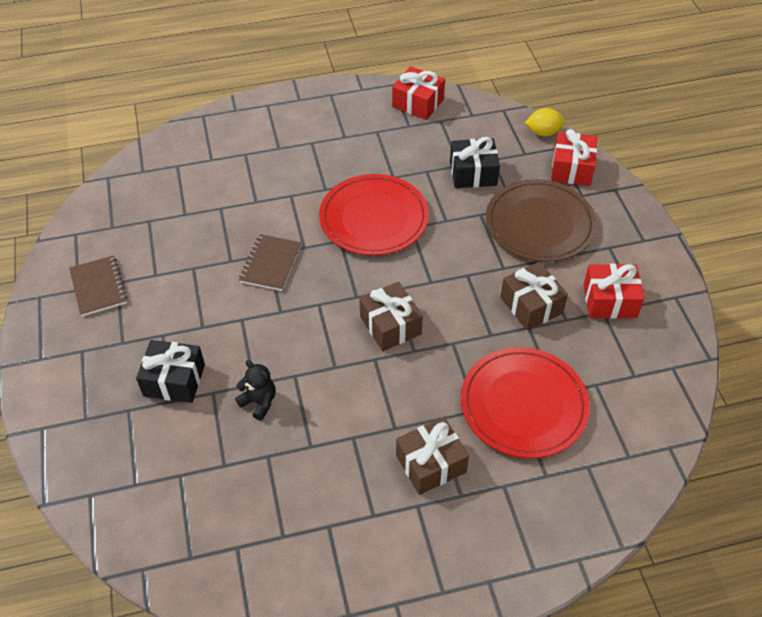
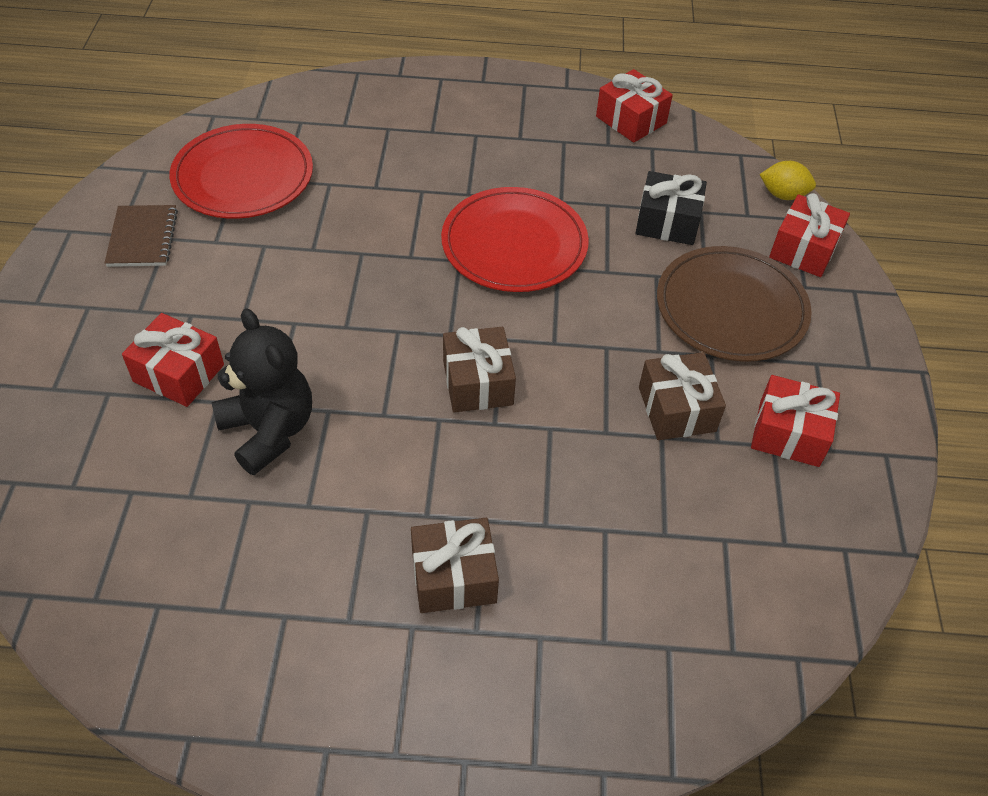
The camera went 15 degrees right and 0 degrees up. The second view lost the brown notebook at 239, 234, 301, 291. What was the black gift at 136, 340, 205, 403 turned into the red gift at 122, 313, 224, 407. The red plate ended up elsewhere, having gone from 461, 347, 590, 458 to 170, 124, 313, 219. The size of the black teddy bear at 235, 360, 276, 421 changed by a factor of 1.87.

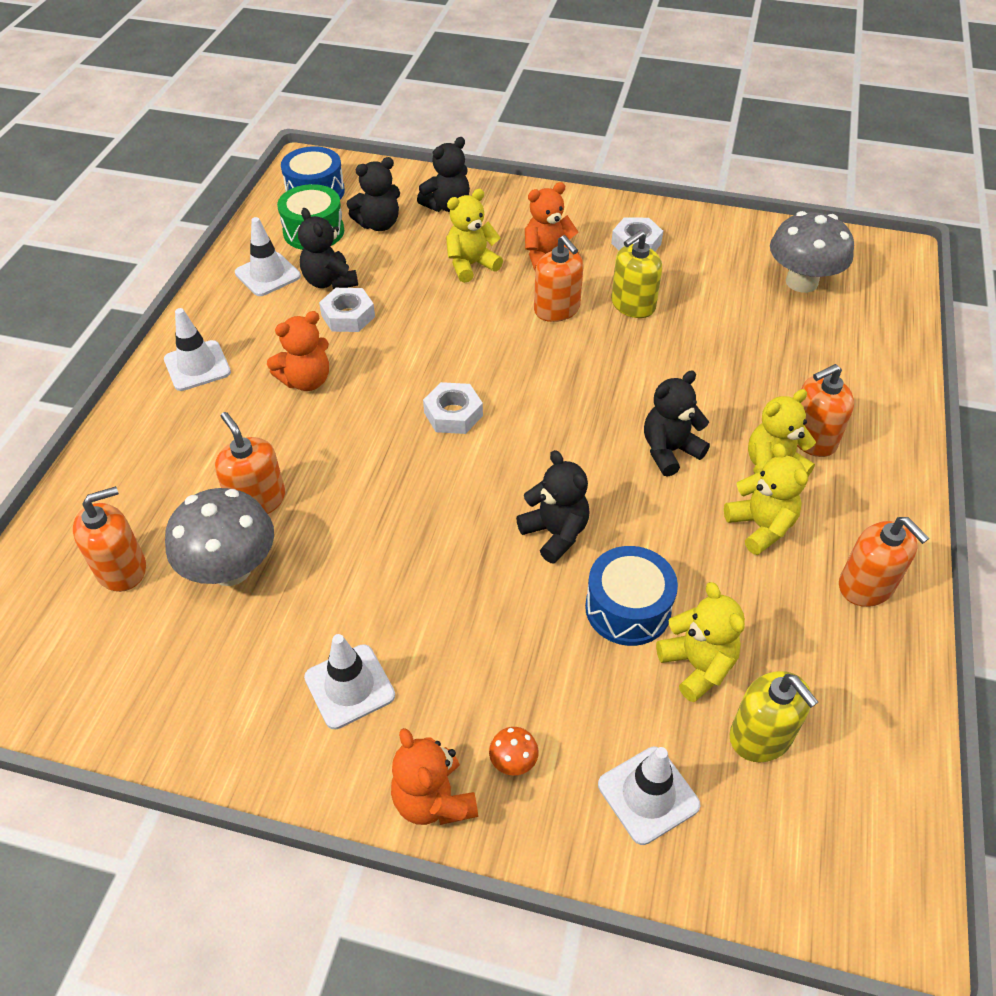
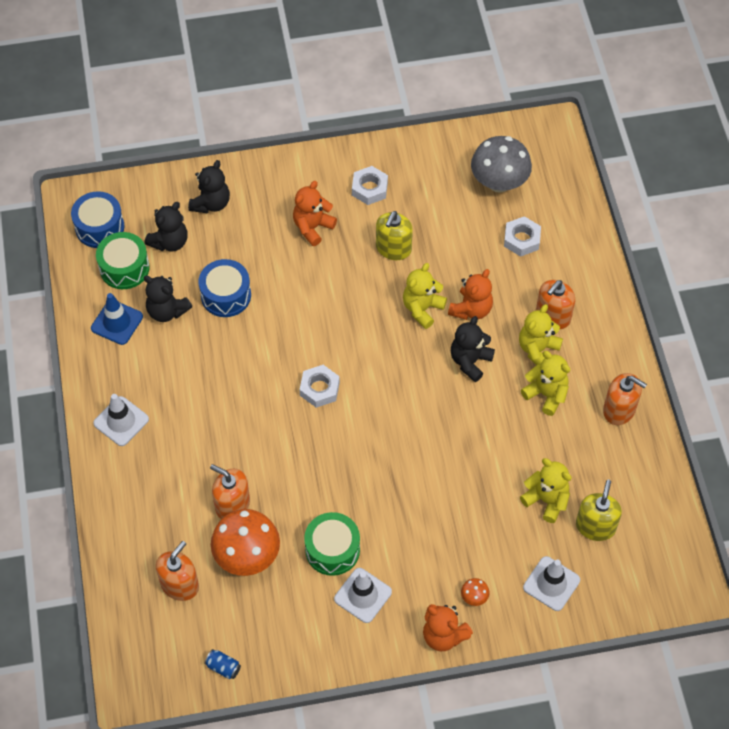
The camera went 25 degrees left and 10 degrees up. The yellow teddy bear ended up elsewhere, having gone from 446, 189, 503, 283 to 403, 263, 447, 329. What was the white traffic cone at 235, 217, 301, 296 turned into the blue traffic cone at 91, 293, 143, 345. The second view lost the orange soap dispenser at 534, 235, 584, 322. The white nut ended up elsewhere, having gone from 319, 288, 375, 332 to 504, 216, 541, 257. The orange teddy bear ended up elsewhere, having gone from 267, 311, 329, 391 to 448, 269, 493, 320. The second view lost the black teddy bear at 516, 450, 589, 564. What was the grey mushroom at 165, 488, 274, 586 turned into the orange mushroom at 211, 509, 280, 576. The blue drum ended up elsewhere, having gone from 585, 546, 678, 646 to 199, 259, 251, 317. The yellow soap dispenser at 730, 671, 818, 763 ended up facing another way, 105 degrees counterclockwise from before. The second view gained the green drum at 304, 512, 360, 576. The second view gained the blue can at 204, 649, 241, 679.

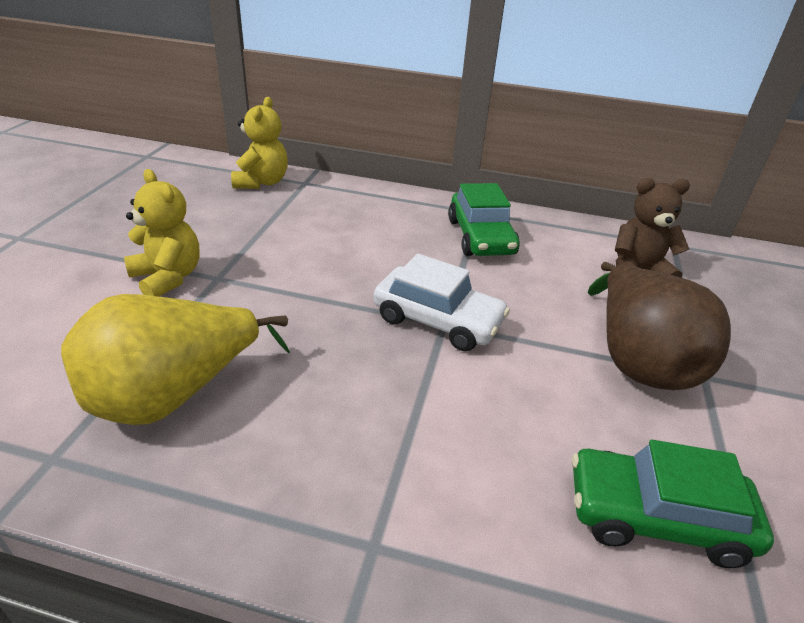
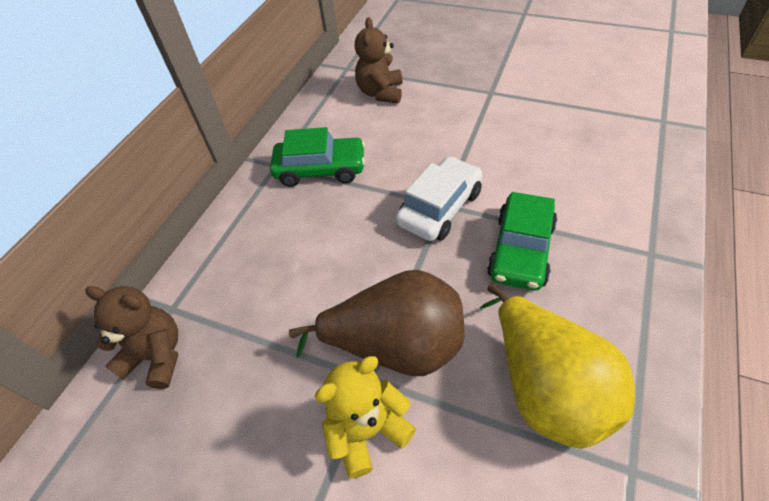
The camera went 75 degrees left and 15 degrees up. What was the yellow teddy bear at 231, 97, 288, 189 turned into the brown teddy bear at 85, 286, 178, 389. The brown pear ended up elsewhere, having gone from 588, 262, 731, 390 to 289, 270, 464, 376. The green car ended up elsewhere, having gone from 572, 440, 774, 568 to 487, 192, 557, 291.

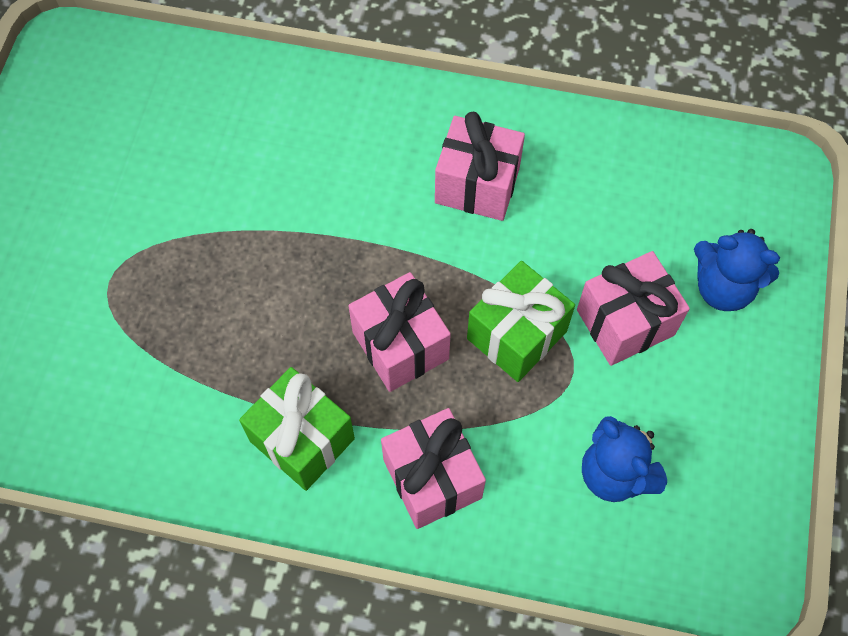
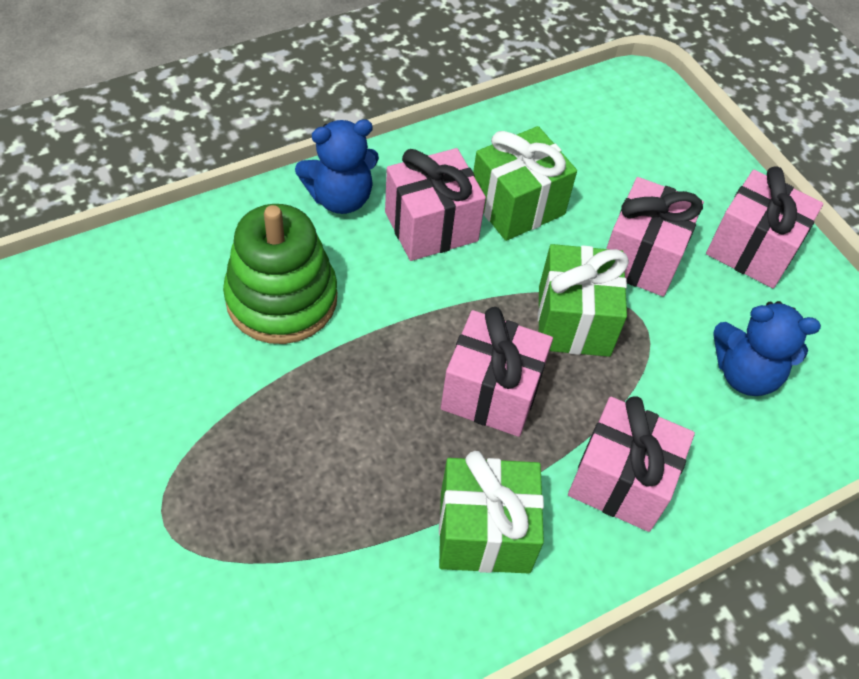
The camera went 45 degrees left and 10 degrees down. The blue teddy bear ended up elsewhere, having gone from 694, 229, 780, 311 to 295, 119, 379, 214. The second view gained the green gift at 473, 126, 577, 241. The second view gained the pink gift at 706, 167, 823, 288. The second view gained the green stacking toy at 223, 204, 337, 344.

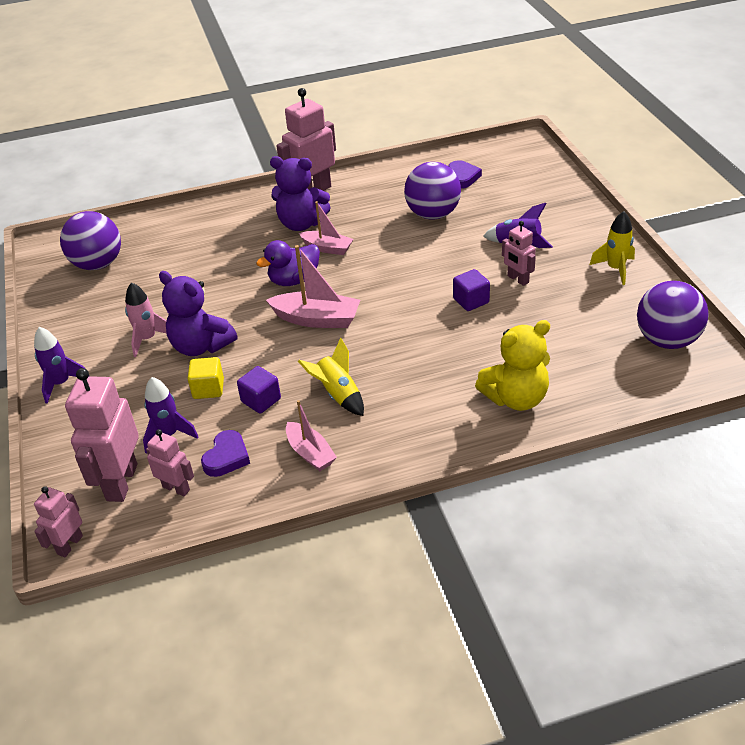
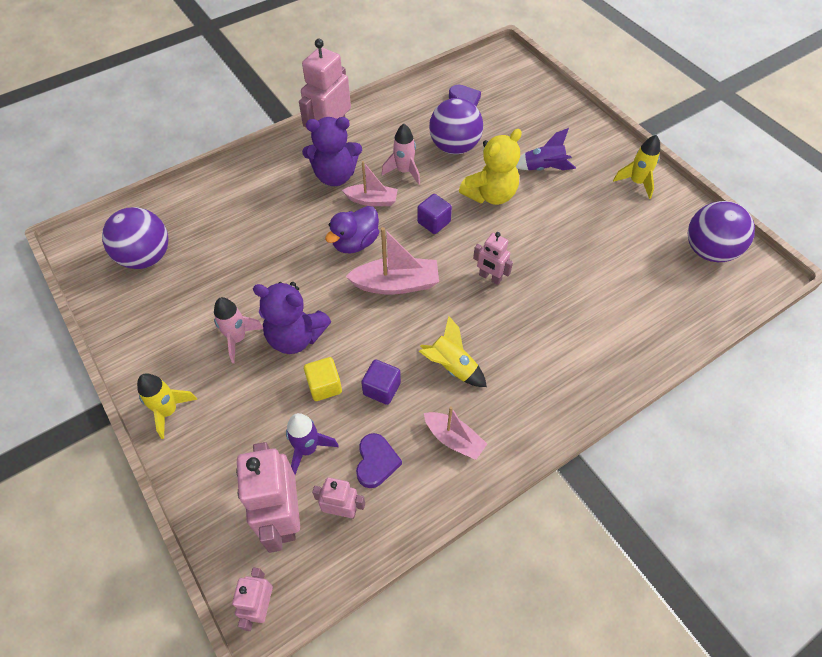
The camera went 20 degrees left and 15 degrees up. The pink robot ended up elsewhere, having gone from 502, 221, 536, 286 to 473, 232, 513, 285. The purple cube ended up elsewhere, having gone from 453, 269, 490, 311 to 417, 194, 452, 234. The yellow teddy bear ended up elsewhere, having gone from 475, 320, 550, 411 to 459, 129, 522, 205. What was the purple rocket at 34, 327, 85, 404 turned into the yellow rocket at 137, 373, 198, 439. The second view gained the pink rocket at 382, 124, 420, 185.

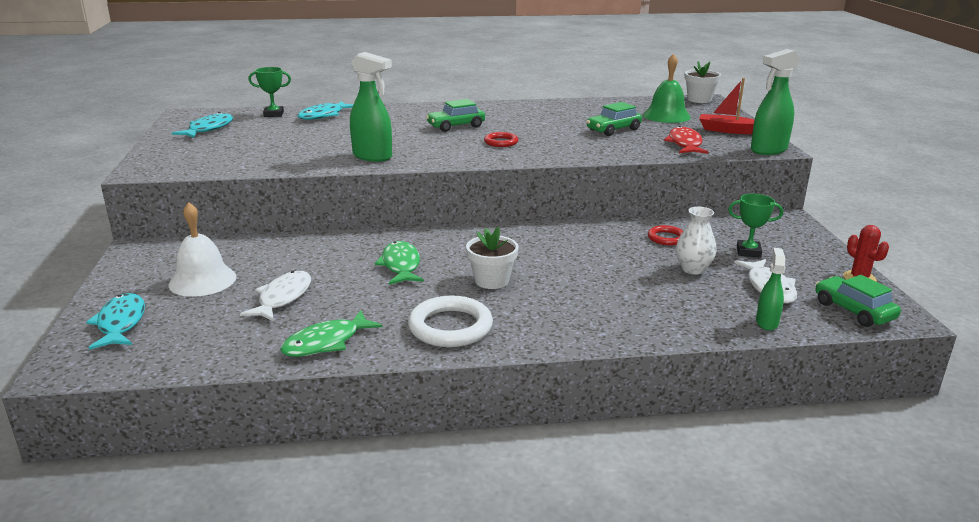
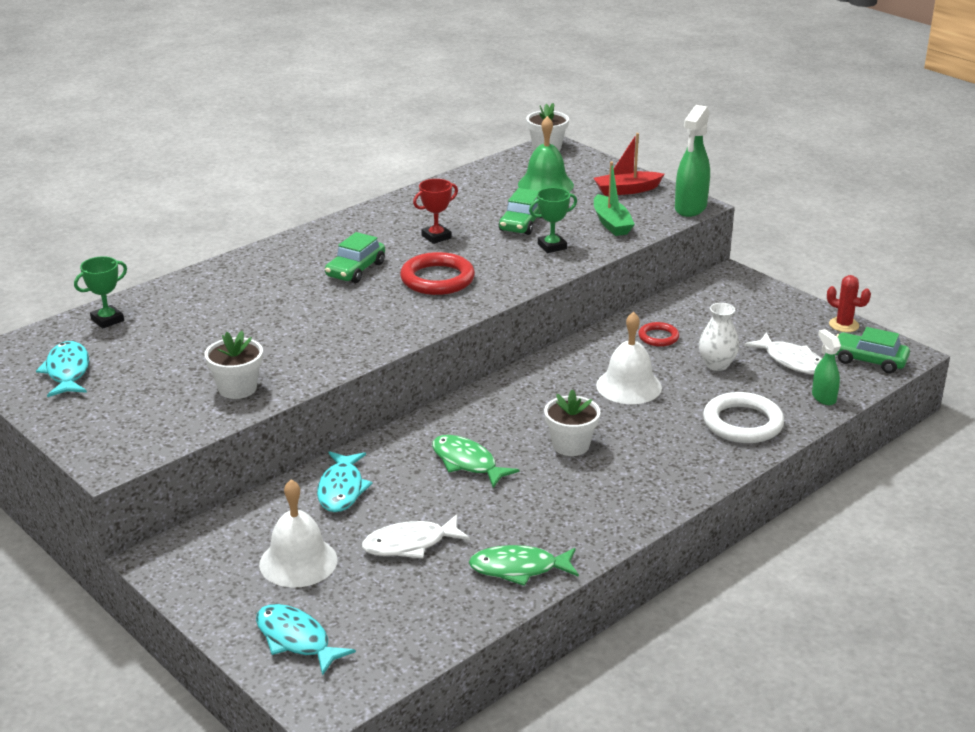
The camera went 35 degrees left and 5 degrees up. The second view lost the green spray bottle at 350, 52, 392, 162. The turquoise fish ended up elsewhere, having gone from 297, 101, 353, 120 to 317, 451, 373, 512. Where the red fish stood at 664, 126, 709, 154, the green boat came to stand at 594, 162, 635, 236. The size of the red ring at 484, 132, 518, 147 changed by a factor of 1.79. The green trophy ended up elsewhere, having gone from 728, 194, 783, 258 to 529, 188, 577, 253. The white fish at 240, 271, 311, 321 ended up facing another way, 90 degrees counterclockwise from before. The white ring ended up elsewhere, having gone from 408, 296, 493, 347 to 703, 392, 784, 443. The green fish at 280, 310, 383, 357 ended up facing another way, 75 degrees clockwise from before. The second view gained the red trophy at 413, 179, 458, 244. The second view gained the white bell at 596, 312, 662, 404. The second view gained the white flower pot at 205, 331, 263, 399.

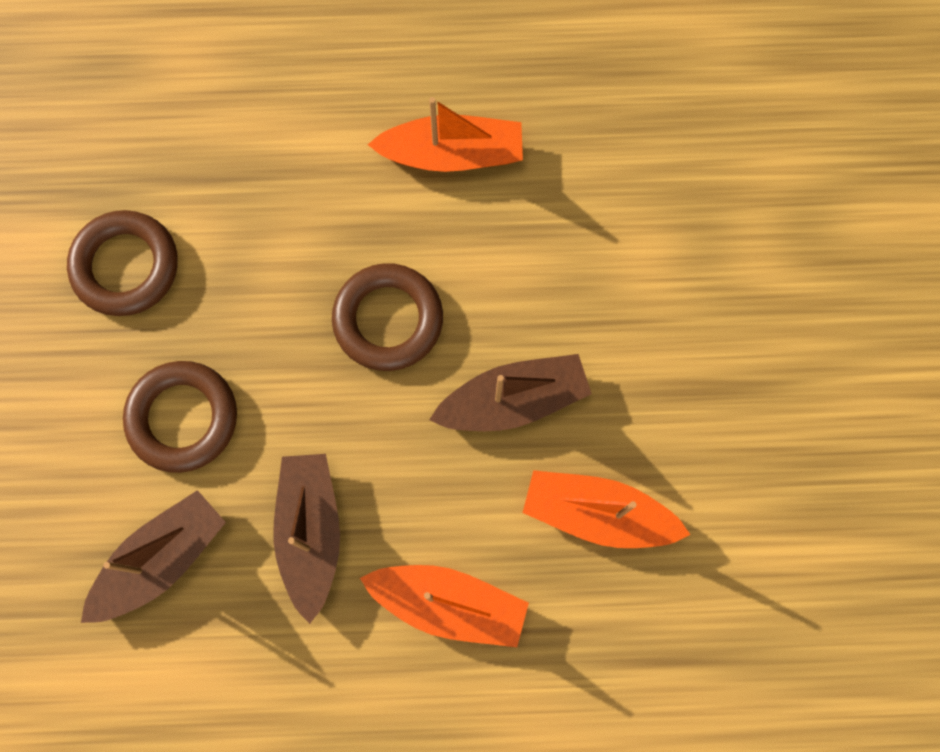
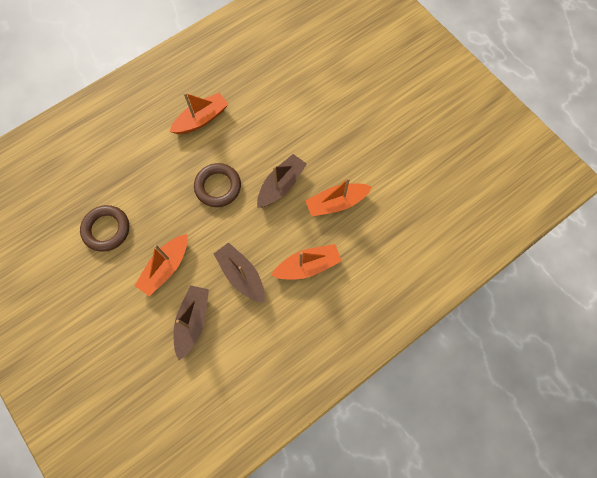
The camera went 35 degrees left and 5 degrees down. Where the brown ring stood at 123, 361, 237, 473, the orange boat came to stand at 135, 234, 188, 296.

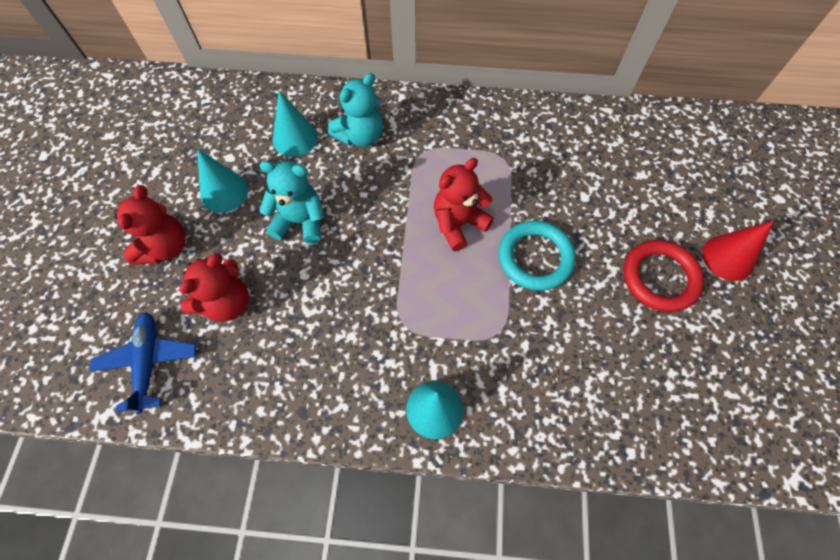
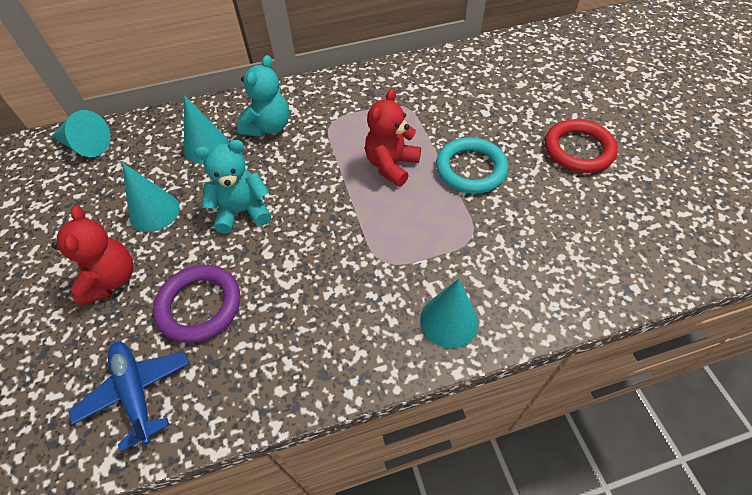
The camera went 20 degrees left and 10 degrees down. The second view lost the red cone at 703, 221, 774, 281. Where the red teddy bear stood at 179, 253, 249, 322, the purple ring came to stand at 153, 265, 240, 343. The second view gained the turquoise cone at 52, 110, 111, 157.

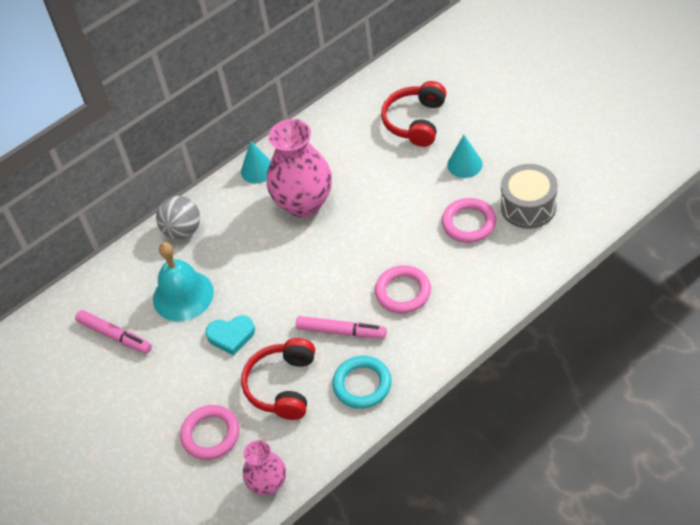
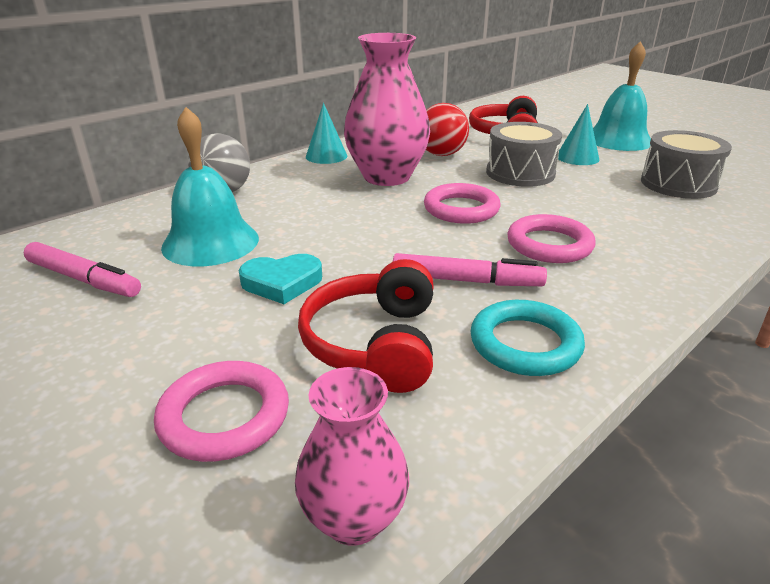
The camera went 10 degrees left and 20 degrees down. The pink ring ended up elsewhere, having gone from 442, 198, 496, 243 to 424, 183, 500, 224. The second view gained the turquoise bell at 593, 41, 651, 151. The second view gained the red ball at 426, 103, 469, 156. The second view gained the grey drum at 486, 122, 562, 187.

